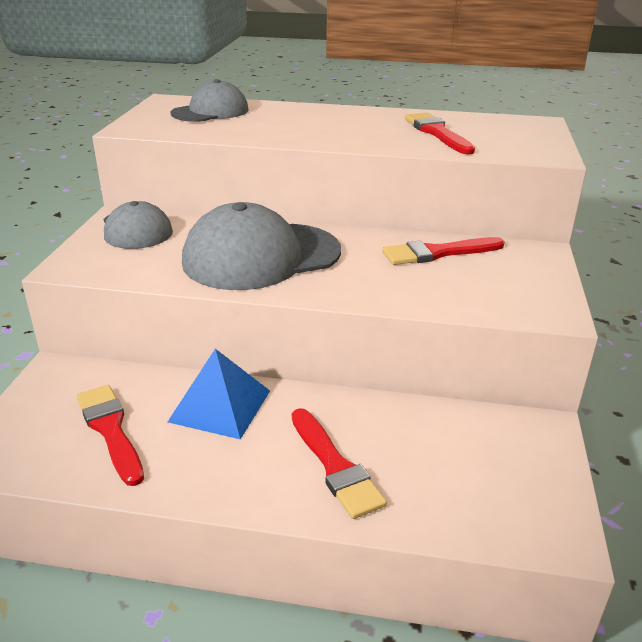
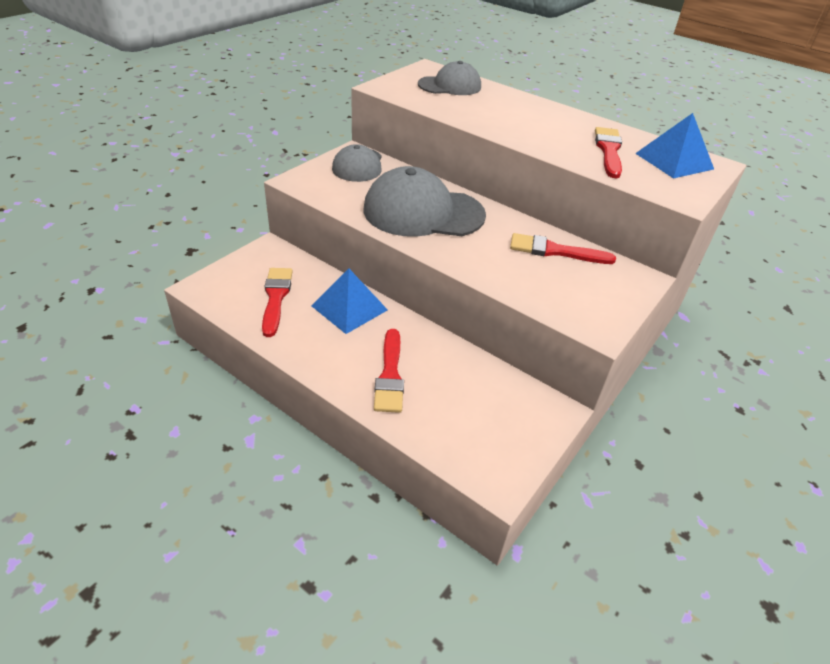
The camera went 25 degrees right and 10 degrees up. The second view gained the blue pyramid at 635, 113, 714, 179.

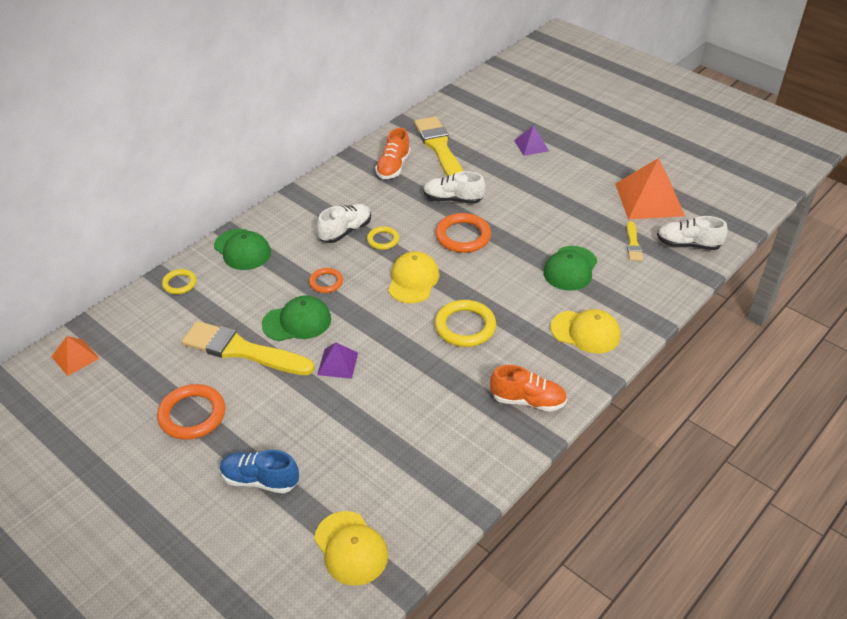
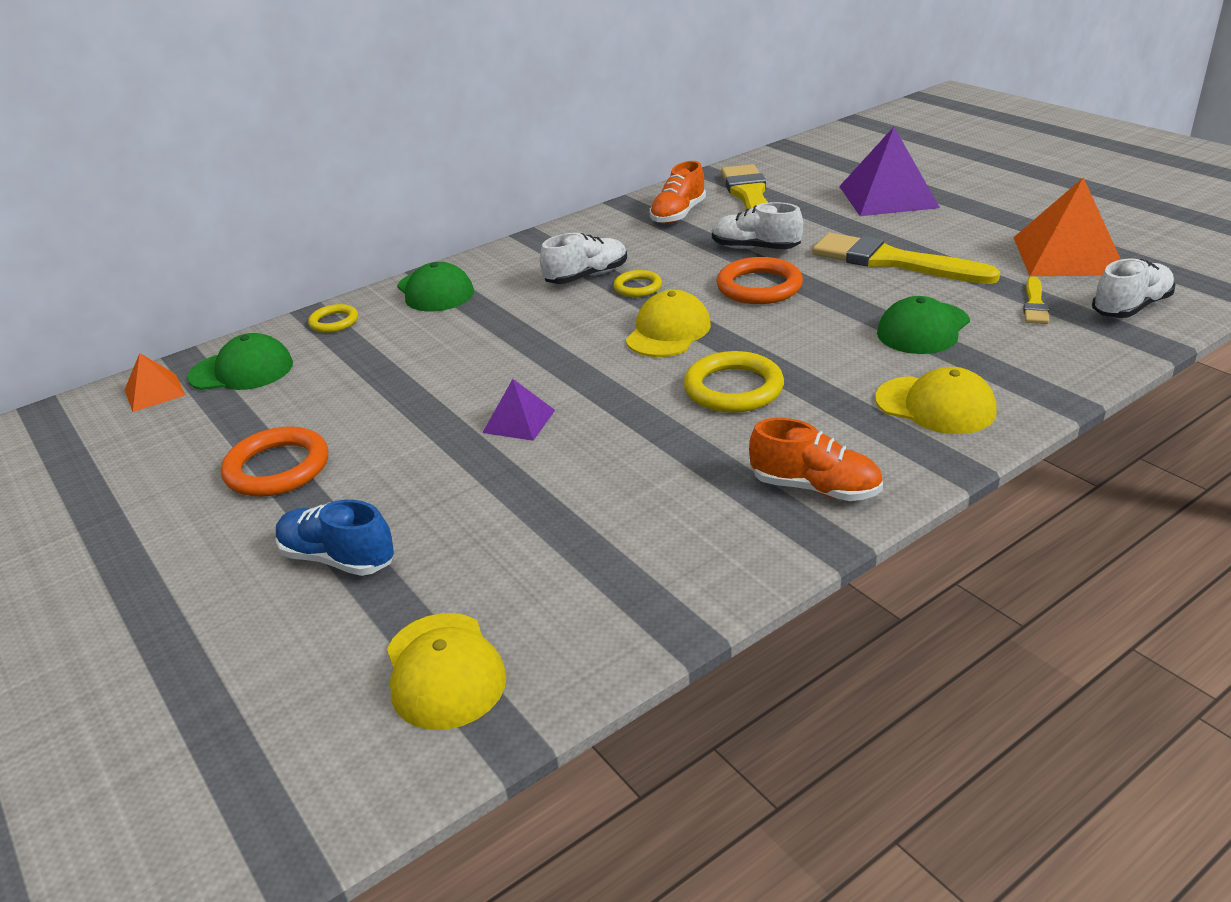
The camera went 15 degrees right and 10 degrees down. The size of the purple pyramid at 514, 125, 549, 156 changed by a factor of 1.95. The white shoe at 657, 216, 728, 250 ended up facing another way, 120 degrees clockwise from before. The second view lost the orange ring at 309, 268, 343, 293. The green cap ended up elsewhere, having gone from 262, 295, 331, 341 to 187, 333, 293, 390. The yellow brush ended up elsewhere, having gone from 182, 321, 314, 375 to 812, 233, 1000, 284.

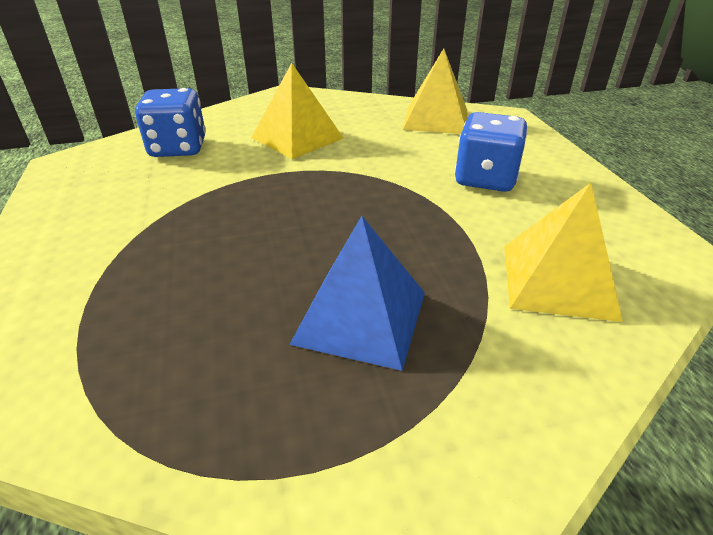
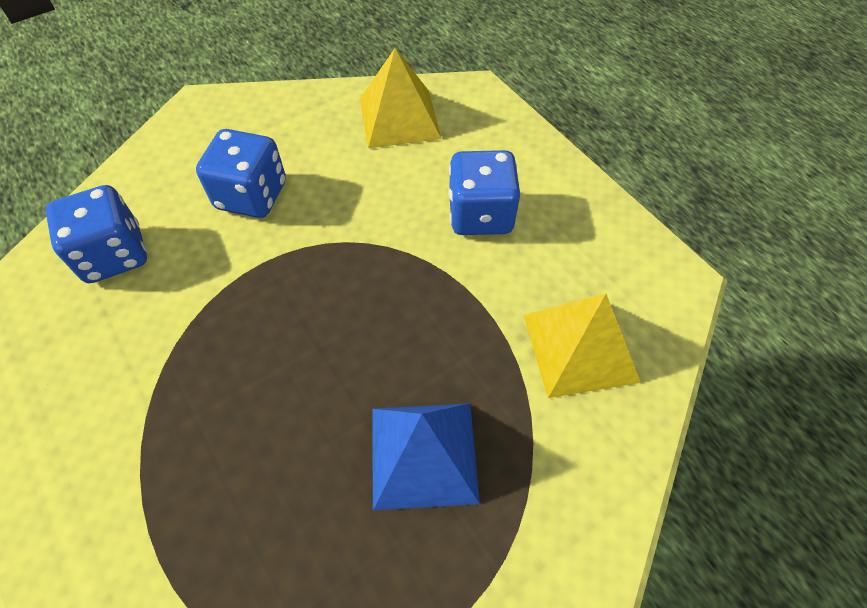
The camera went 20 degrees left and 20 degrees up. Where the yellow pyramid stood at 251, 63, 343, 159, the blue dice came to stand at 196, 129, 286, 218.

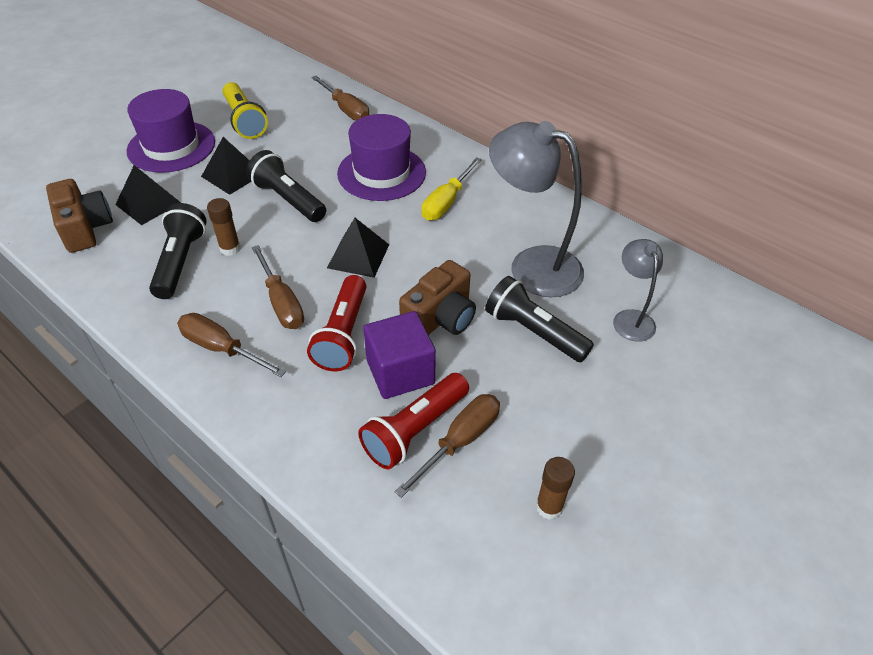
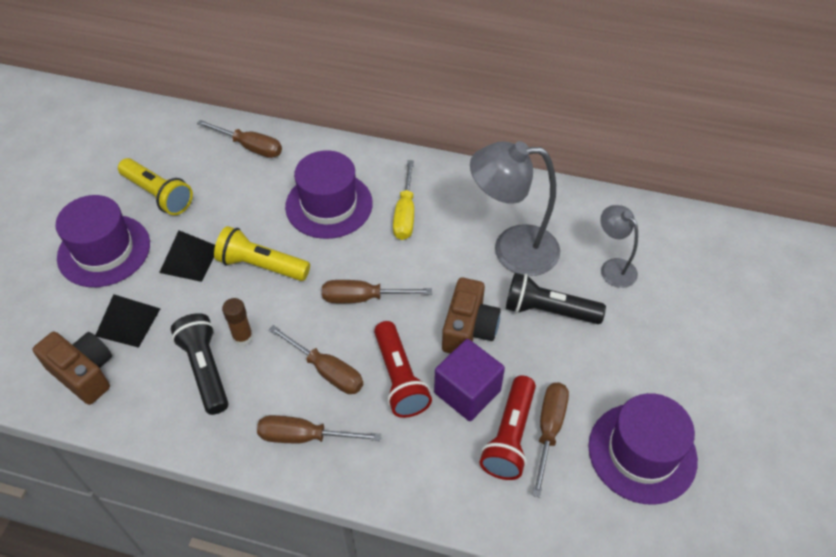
The camera went 25 degrees left and 5 degrees up. What was the black flashlight at 246, 150, 326, 222 turned into the yellow flashlight at 214, 226, 310, 281. Where the black pyramid stood at 327, 218, 389, 278, the brown screwdriver came to stand at 322, 280, 432, 303. Where the brown glue stick stood at 536, 457, 575, 520, the purple hat came to stand at 588, 393, 698, 505.

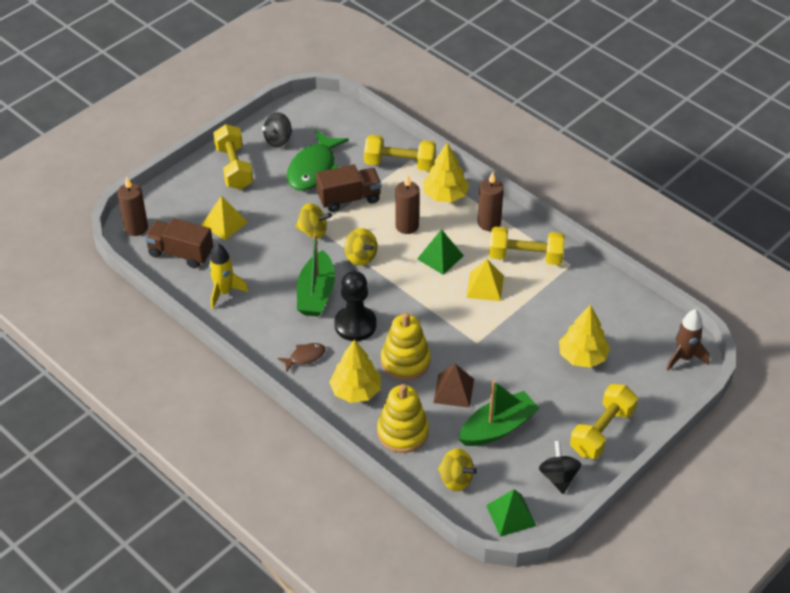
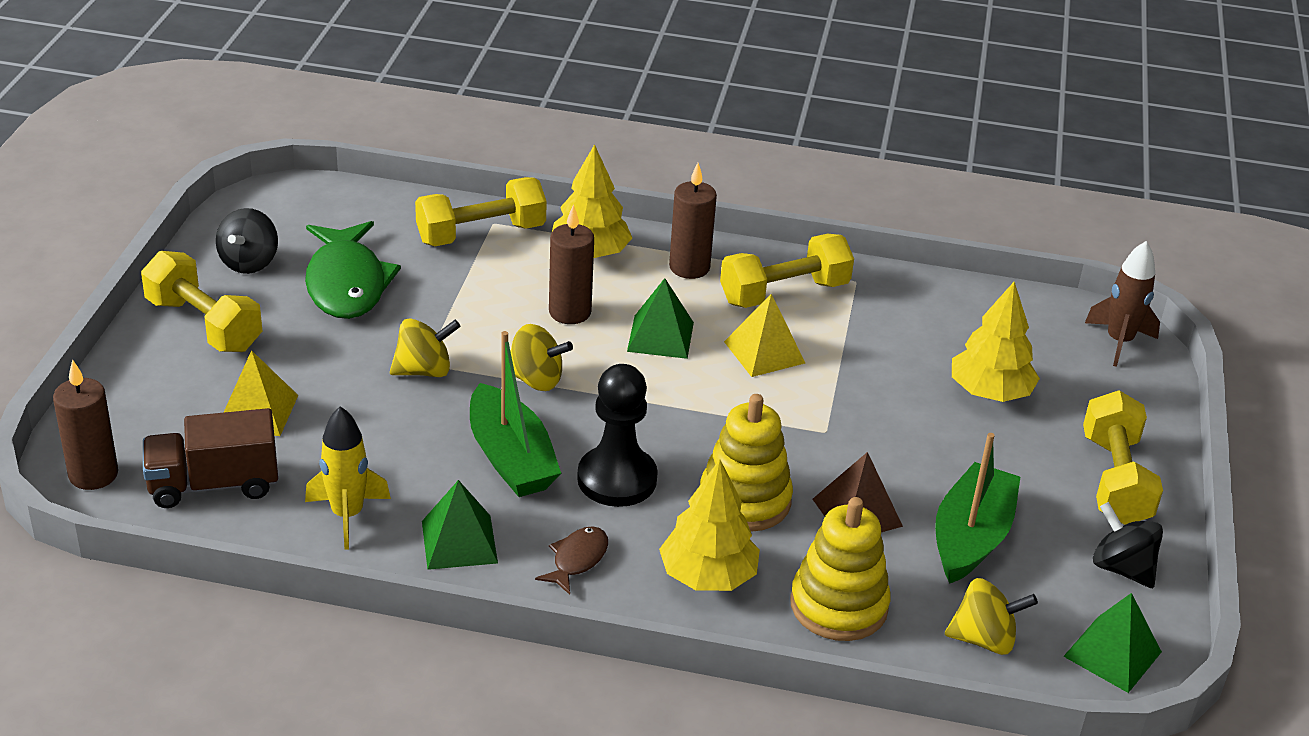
The camera went 35 degrees left and 10 degrees down. The second view lost the brown truck at 316, 164, 382, 212. The second view gained the green pyramid at 422, 480, 498, 570.

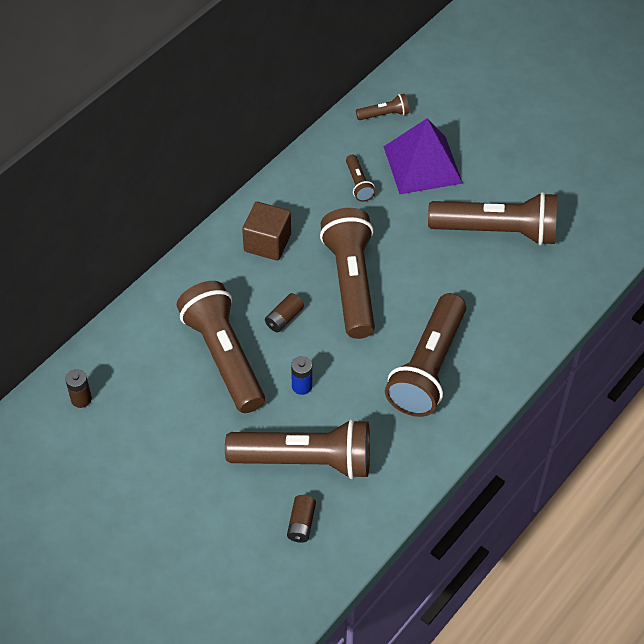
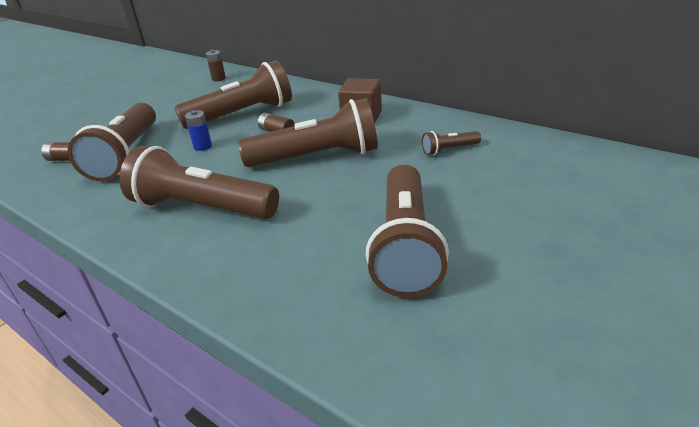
The camera went 90 degrees right and 20 degrees down. The second view lost the brown flashlight at 356, 94, 409, 120. The second view lost the purple pyramid at 384, 118, 463, 194.

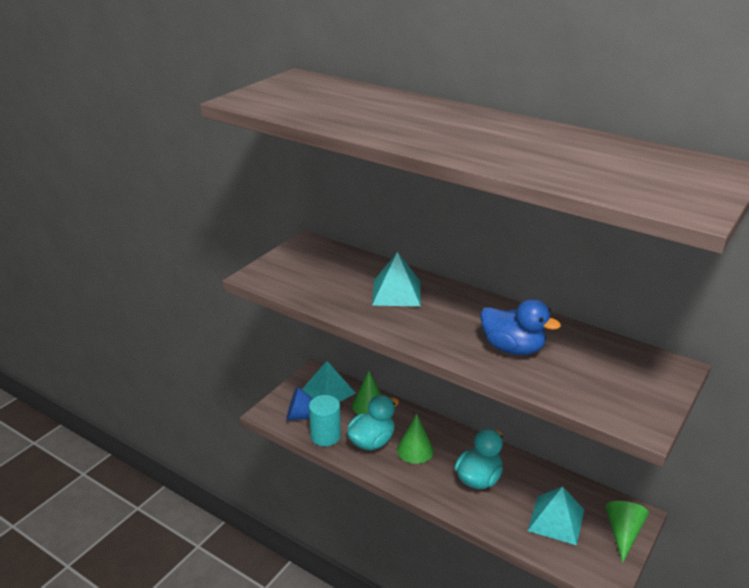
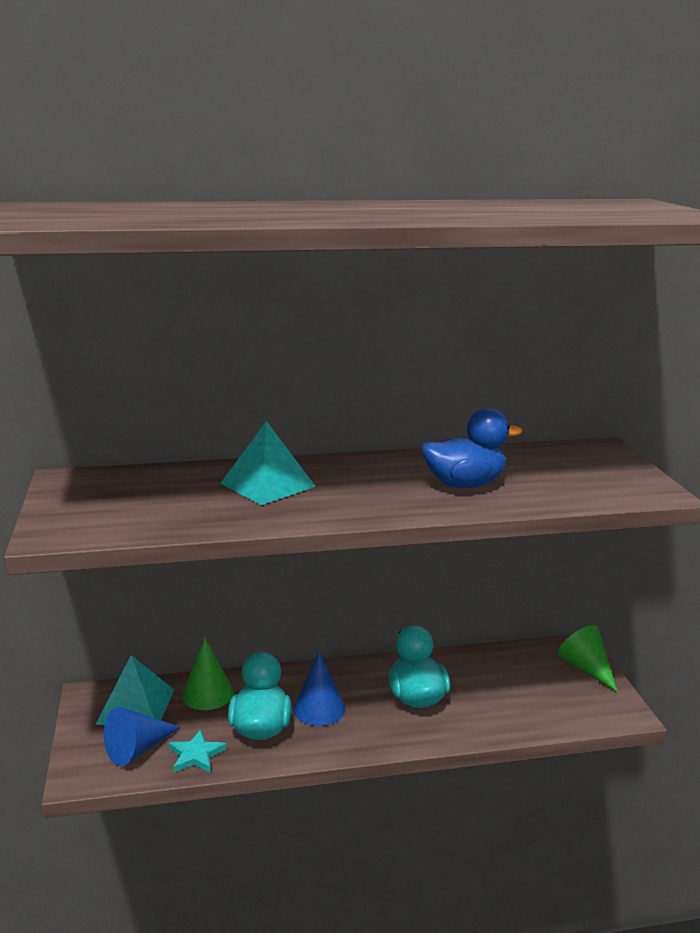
The camera went 45 degrees left and 10 degrees down. Where the turquoise cylinder stood at 309, 395, 341, 446, the turquoise star came to stand at 169, 729, 226, 773. What was the green cone at 397, 414, 434, 464 turned into the blue cone at 293, 651, 346, 726. The second view lost the turquoise pyramid at 528, 486, 584, 545.

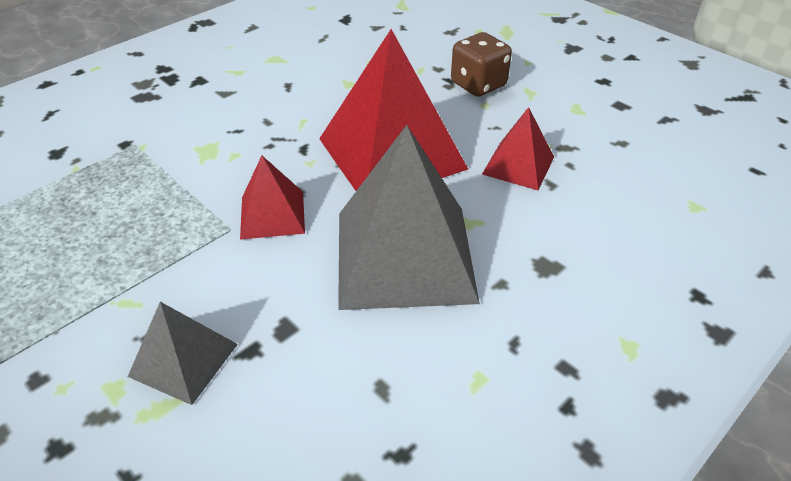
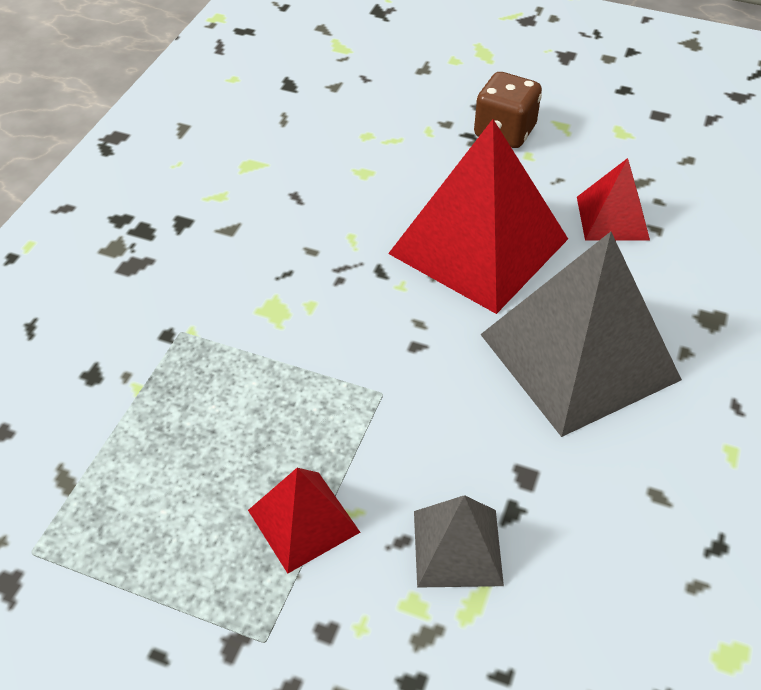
The camera went 25 degrees left and 5 degrees up. The red pyramid ended up elsewhere, having gone from 240, 156, 305, 240 to 248, 468, 360, 574.

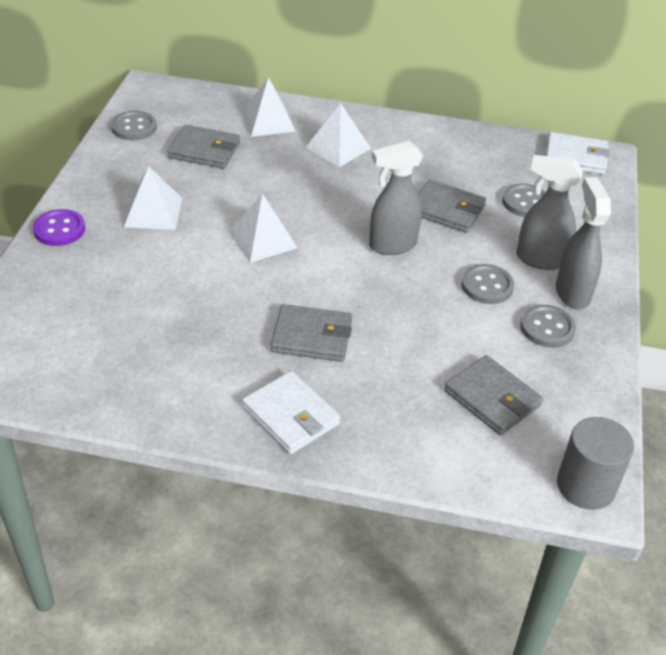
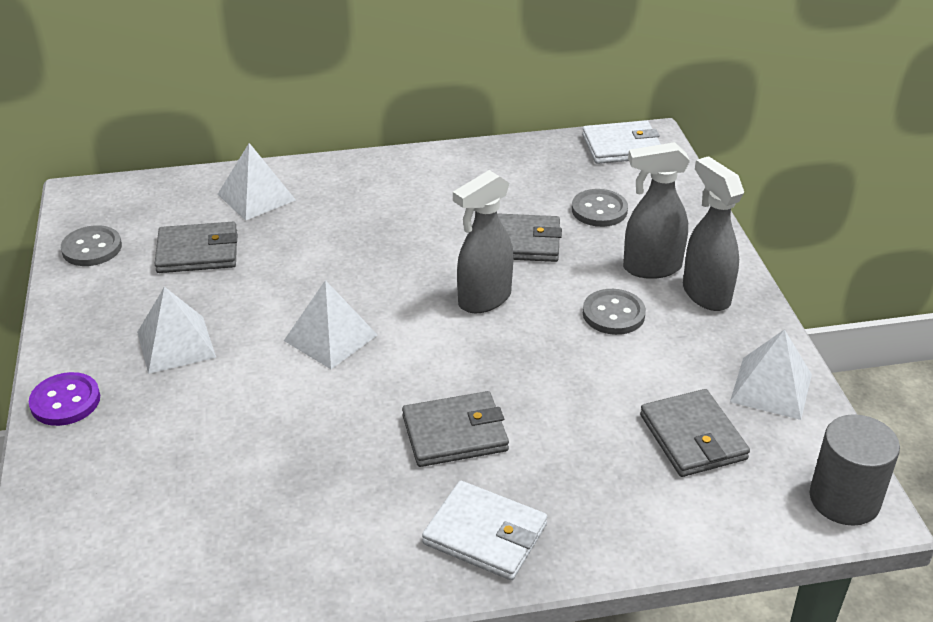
The camera went 20 degrees left and 5 degrees down. The white pyramid ended up elsewhere, having gone from 305, 103, 371, 167 to 730, 329, 812, 420. The second view lost the grey button at 520, 305, 576, 348. The grey wallet at 444, 355, 543, 435 ended up facing another way, 45 degrees clockwise from before.

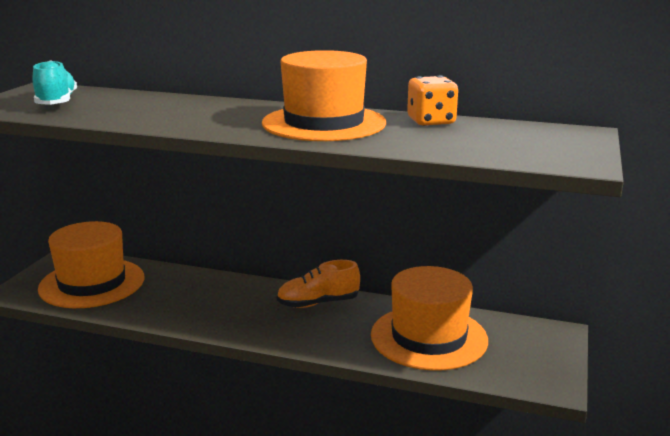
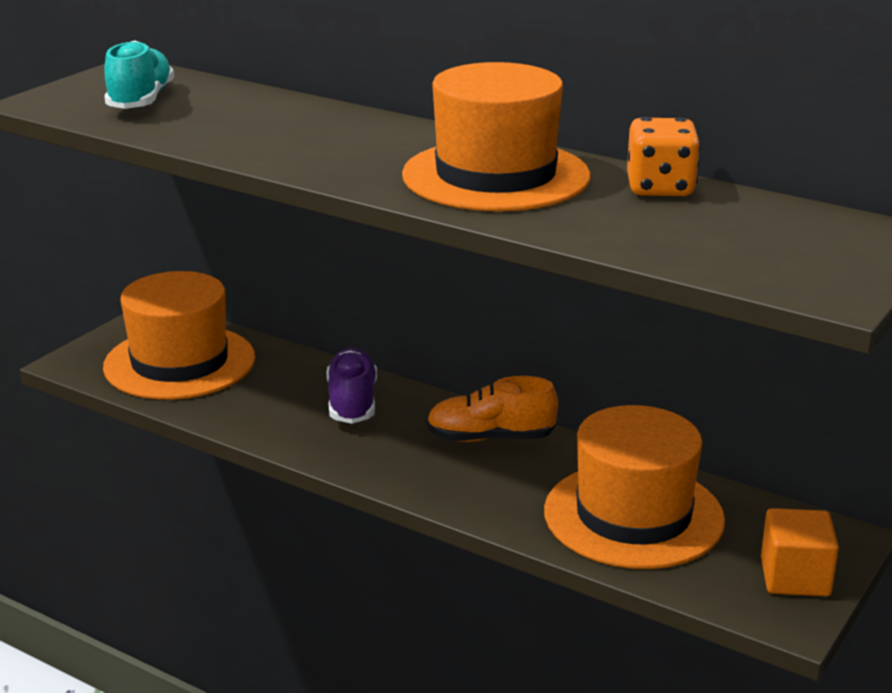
The camera went 15 degrees right and 5 degrees up. The second view gained the purple shoe at 327, 348, 377, 424. The second view gained the orange cube at 761, 508, 839, 596.

